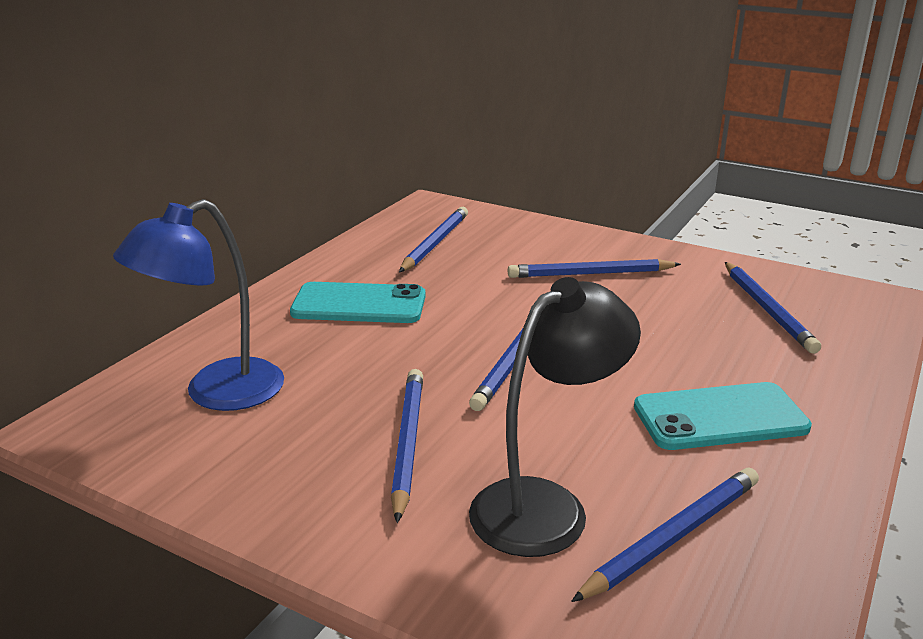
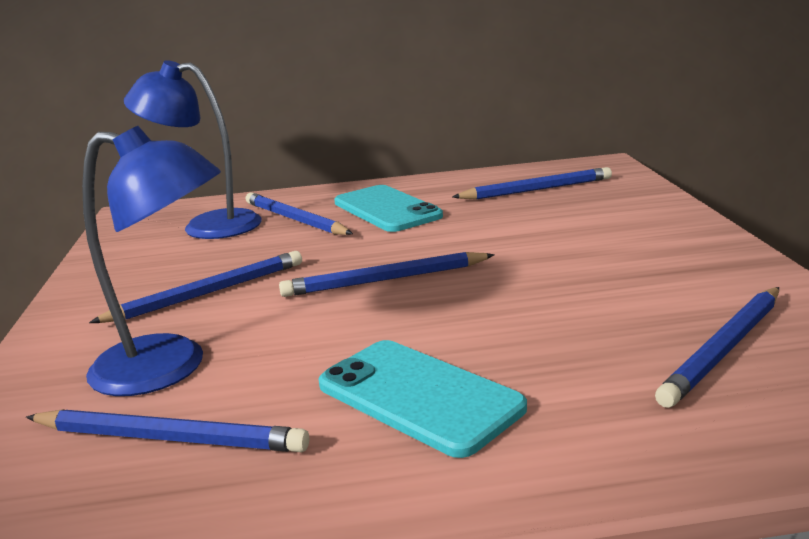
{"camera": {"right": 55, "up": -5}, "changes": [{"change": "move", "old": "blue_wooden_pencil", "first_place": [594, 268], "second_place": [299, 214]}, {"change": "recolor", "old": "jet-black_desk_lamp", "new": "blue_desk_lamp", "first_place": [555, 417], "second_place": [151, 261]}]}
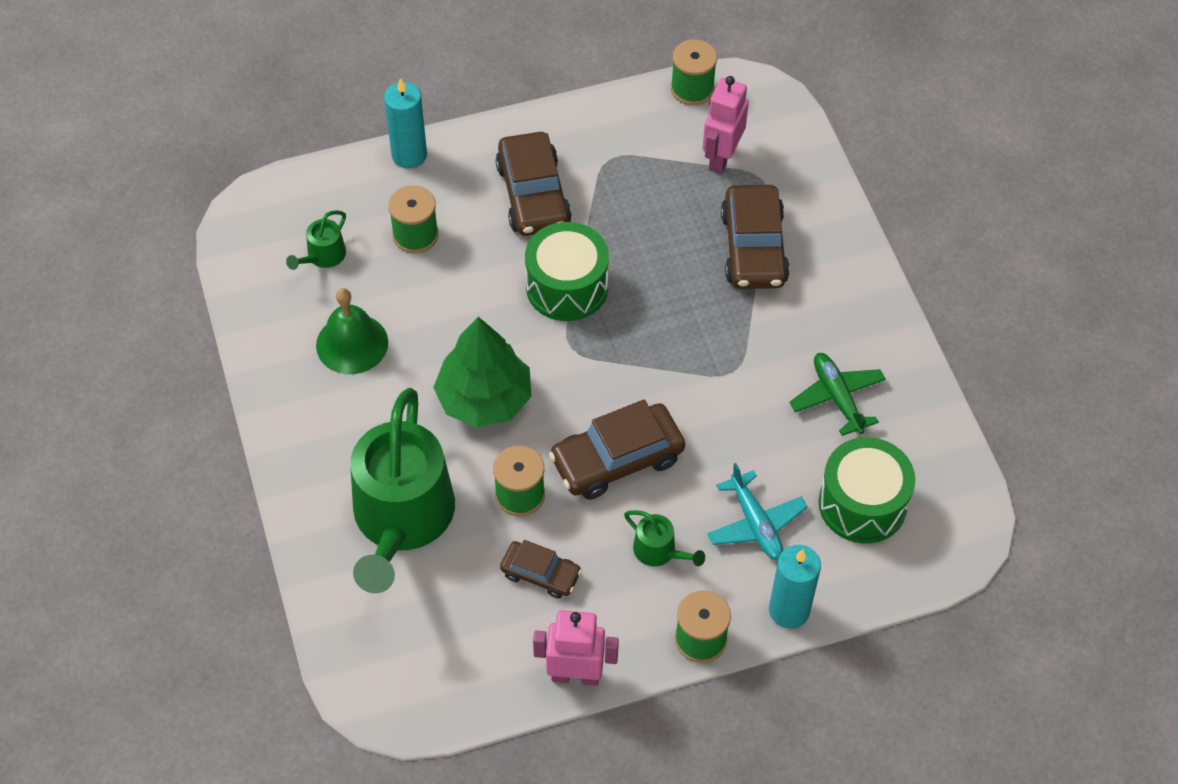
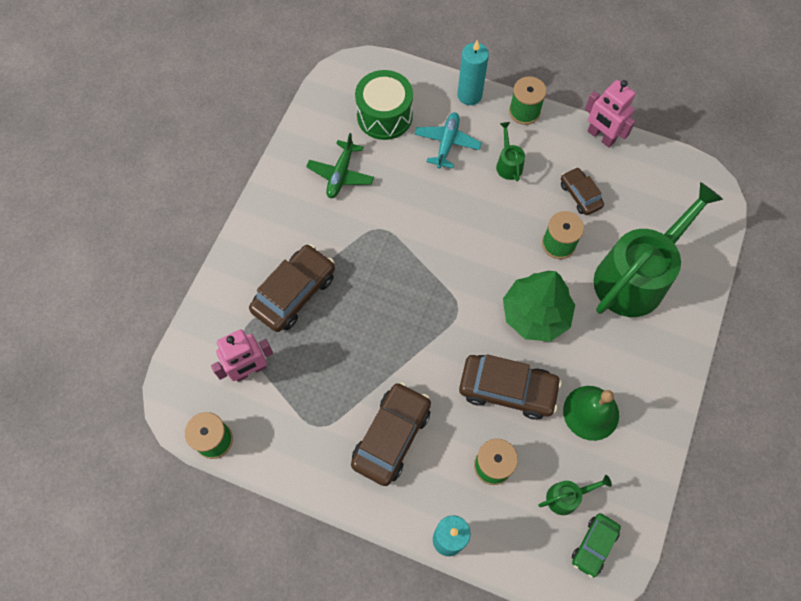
{"camera": {"right": -140, "up": 10}, "changes": [{"change": "delete", "old": "leaf-green_snare_drum", "first_place": [567, 271]}, {"change": "move", "old": "brown_automobile", "first_place": [617, 449], "second_place": [510, 387]}, {"change": "insert", "new": "leaf-green_automobile", "second_place": [596, 545]}]}
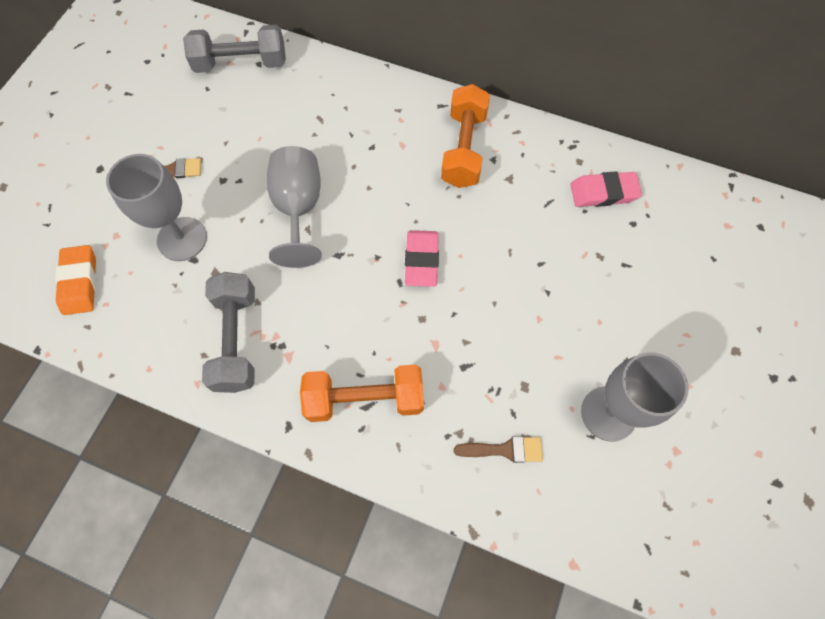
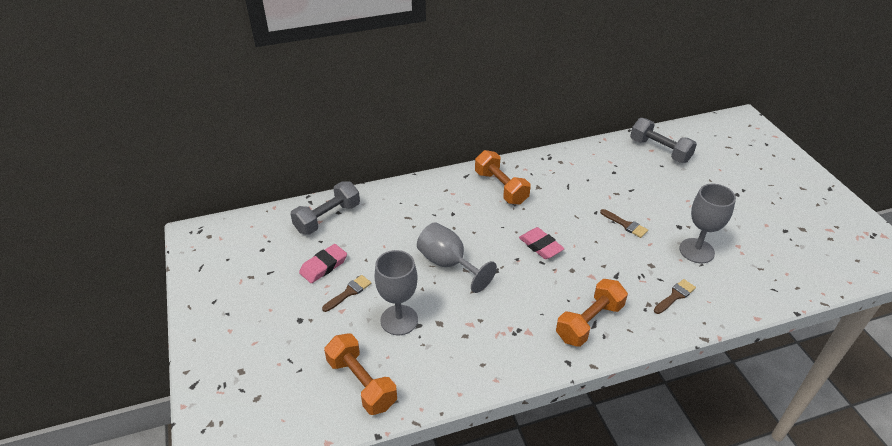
{"camera": {"right": -40, "up": -25}, "changes": [{"change": "move", "old": "rose-pink_eraser", "first_place": [606, 189], "second_place": [323, 263]}, {"change": "replace", "old": "orange-coloured_eraser", "new": "orange-coloured_hand_weight", "first_place": [76, 280], "second_place": [360, 374]}, {"change": "move", "old": "grey_hand_weight", "first_place": [228, 332], "second_place": [663, 140]}, {"change": "insert", "new": "brown_paintbrush", "second_place": [624, 223]}]}
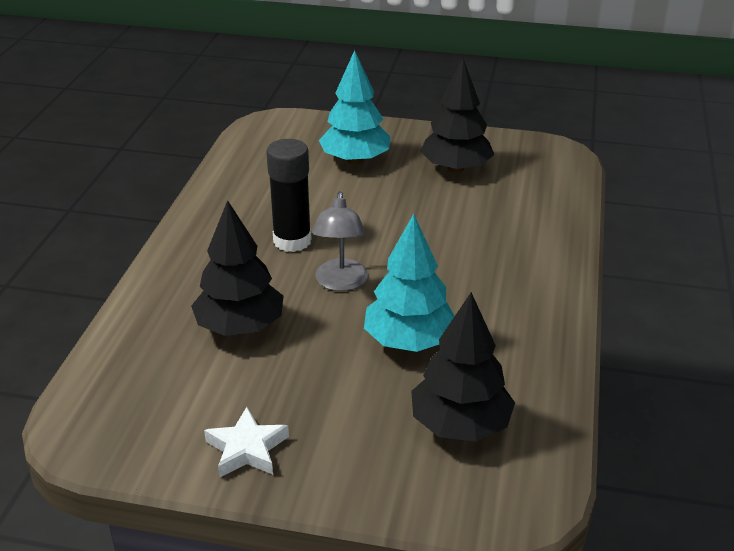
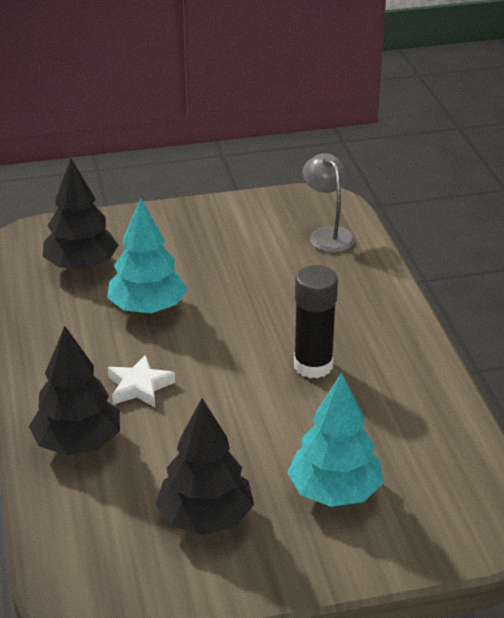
{"camera": {"right": 155, "up": 0}, "changes": [{"change": "move", "old": "grey_desk_lamp", "first_place": [340, 241], "second_place": [328, 202]}, {"change": "move", "old": "jet-black_toy_tree", "first_place": [237, 268], "second_place": [74, 391]}, {"change": "move", "old": "white_star_shape", "first_place": [246, 442], "second_place": [141, 381]}]}
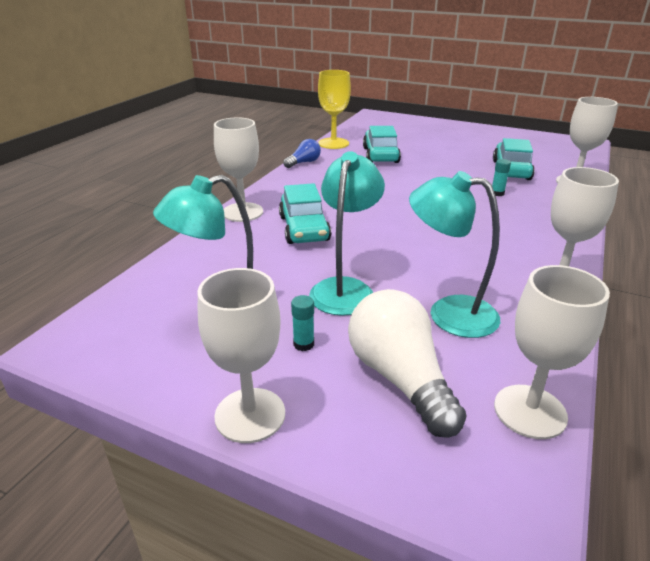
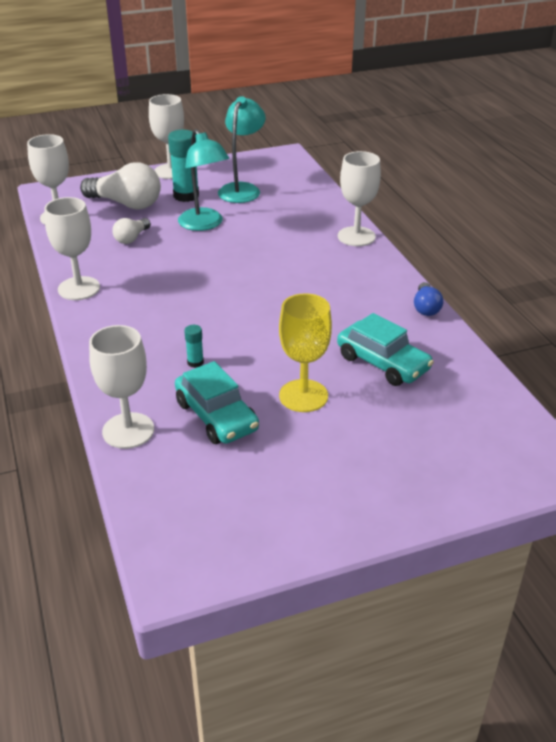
{"camera": {"right": 135, "up": 5}, "changes": [{"change": "move", "old": "bright_yellow_goblet", "first_place": [334, 109], "second_place": [305, 352]}, {"change": "replace", "old": "aqua_desk_lamp", "new": "white_bulb", "first_place": [454, 254], "second_place": [131, 231]}, {"change": "delete", "old": "aqua_automobile", "first_place": [305, 213]}, {"change": "resize", "old": "aqua_glue", "first_place": [302, 323], "second_place": [183, 166], "factor": 2.08}]}
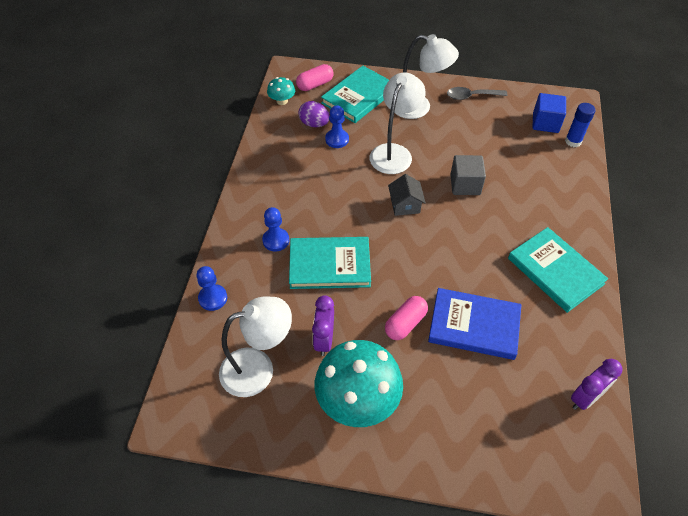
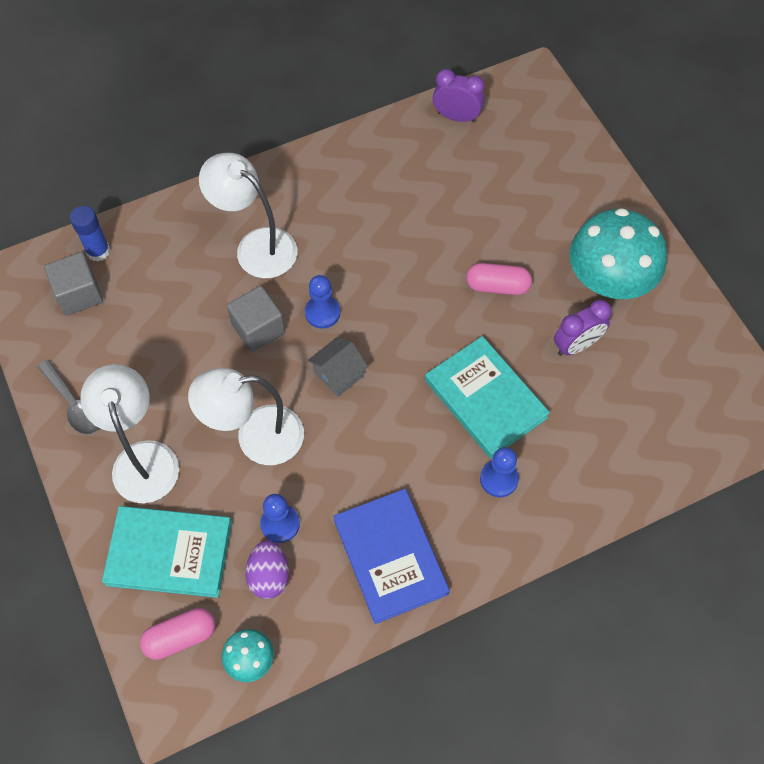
{"camera": {"right": -125, "up": 10}, "changes": [{"change": "rotate", "old": "rose-pink_pill", "first_place": [315, 77], "second_place": [177, 634], "degrees": -45}, {"change": "recolor", "old": "blue_block", "new": "grey_block", "first_place": [549, 113], "second_place": [73, 284]}, {"change": "delete", "old": "aqua_book", "first_place": [558, 270]}, {"change": "move", "old": "blue_pawn", "first_place": [211, 288], "second_place": [322, 302]}, {"change": "move", "old": "blue_book", "first_place": [474, 324], "second_place": [391, 556]}, {"change": "move", "old": "white_desk_lamp", "first_place": [255, 347], "second_place": [248, 215]}]}
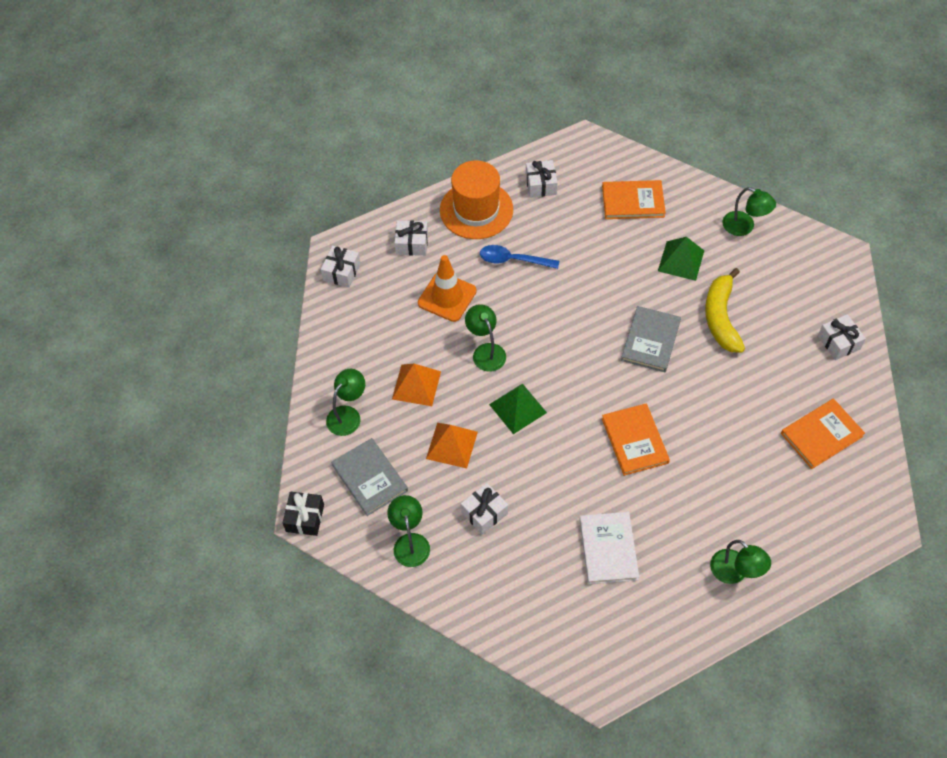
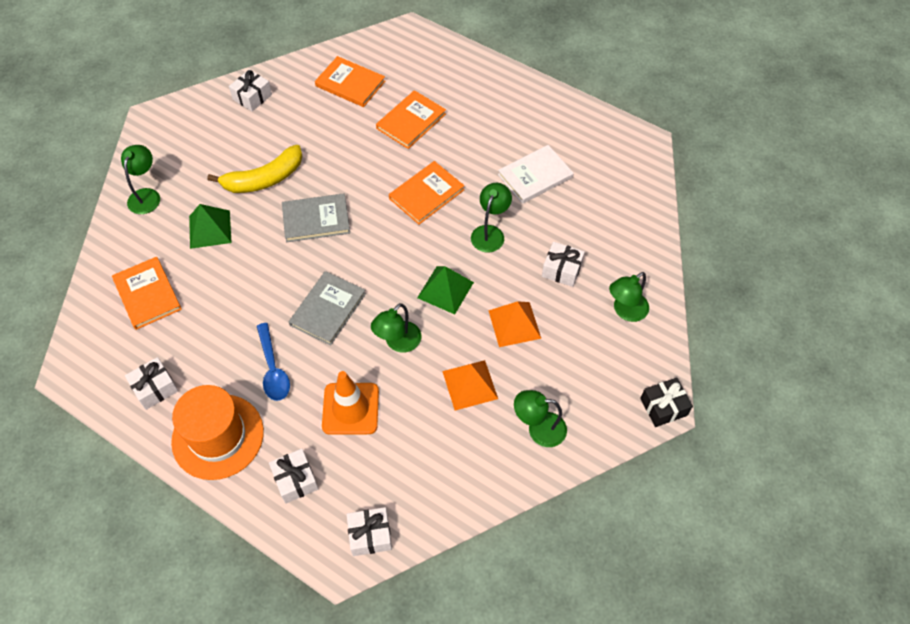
{"camera": {"right": -120, "up": 0}, "changes": [{"change": "move", "old": "grey_book", "first_place": [369, 477], "second_place": [327, 308]}, {"change": "move", "old": "leaf-green_desk_lamp", "first_place": [740, 562], "second_place": [491, 217]}, {"change": "insert", "new": "orange-coloured_book", "second_place": [411, 119]}]}
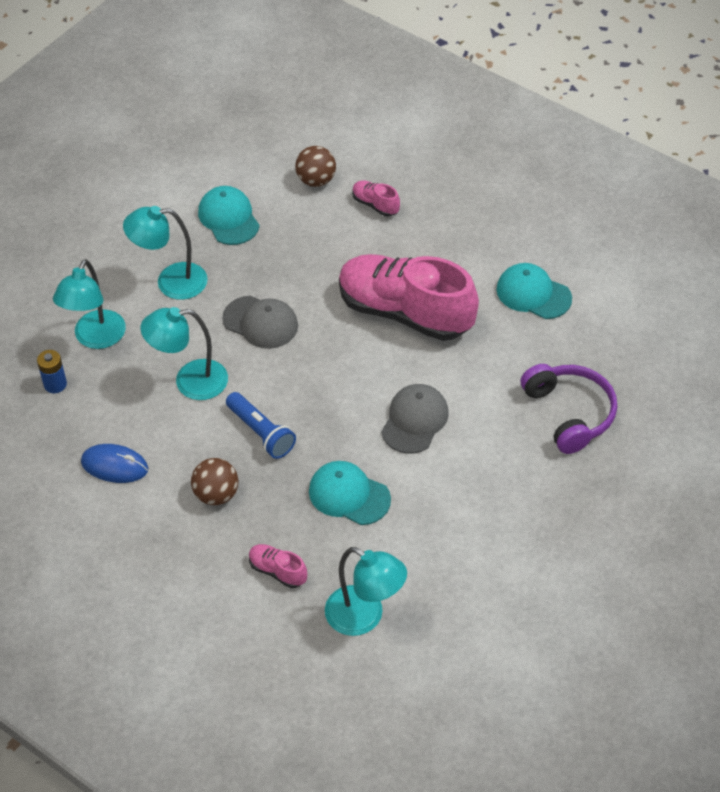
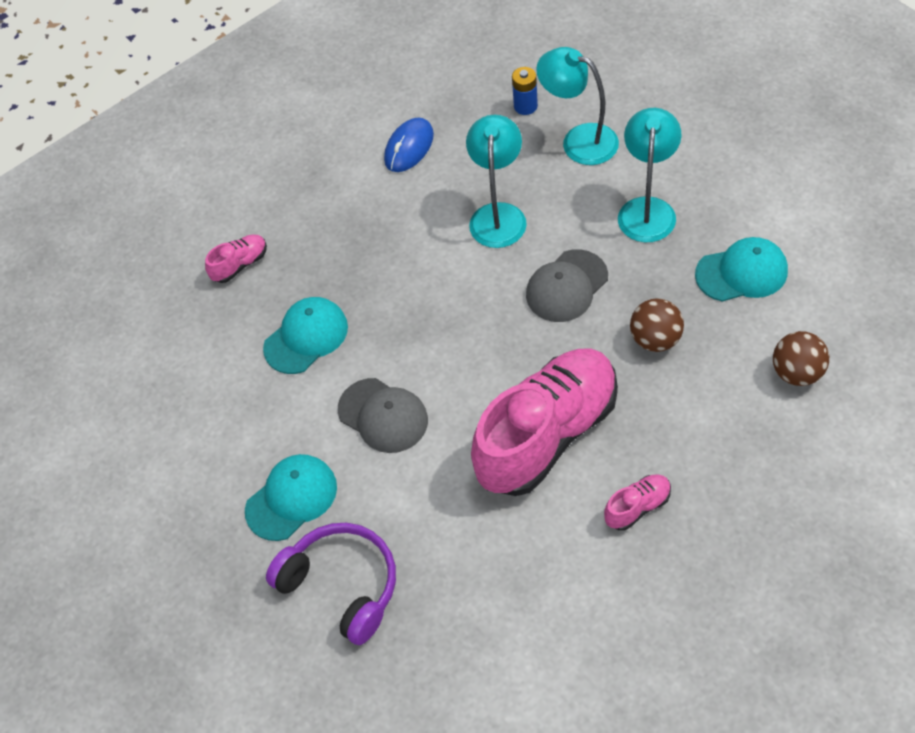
{"camera": {"right": 110, "up": 5}, "changes": [{"change": "move", "old": "rose-pink_lace-up_shoe", "first_place": [376, 198], "second_place": [637, 502]}, {"change": "move", "old": "aqua_baseball_cap", "first_place": [534, 291], "second_place": [291, 497]}, {"change": "rotate", "old": "royal_purple_headphones", "first_place": [568, 409], "second_place": [331, 584], "degrees": -135}, {"change": "delete", "old": "blue_pocket_torch", "first_place": [261, 425]}, {"change": "move", "old": "brown_sphere", "first_place": [214, 481], "second_place": [657, 325]}, {"change": "delete", "old": "aqua_desk_lamp", "first_place": [366, 591]}]}
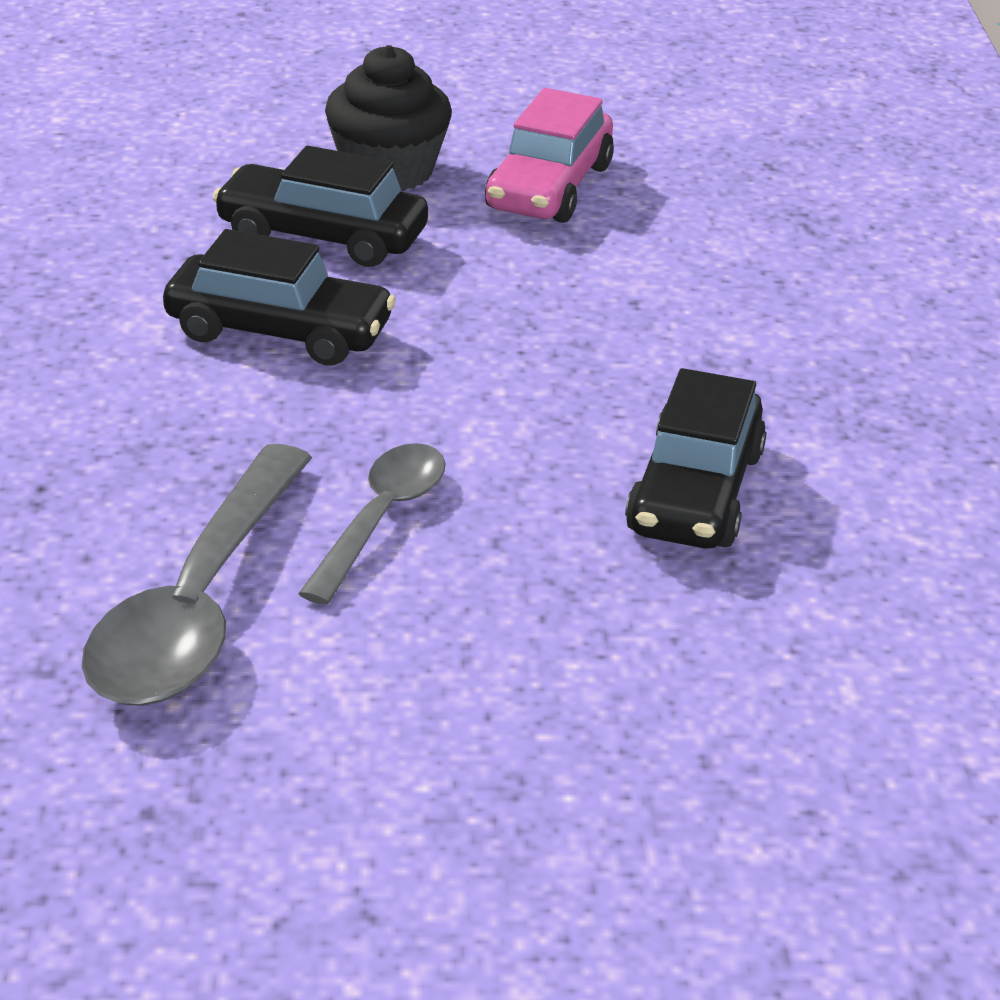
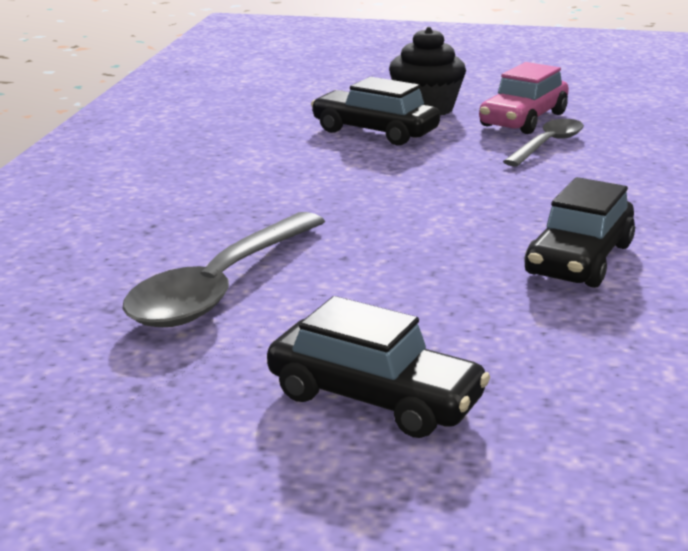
{"camera": {"right": 15, "up": -10}, "changes": [{"change": "move", "old": "jet-black_automobile", "first_place": [279, 297], "second_place": [378, 367]}, {"change": "move", "old": "grey_spoon", "first_place": [372, 524], "second_place": [543, 143]}]}
